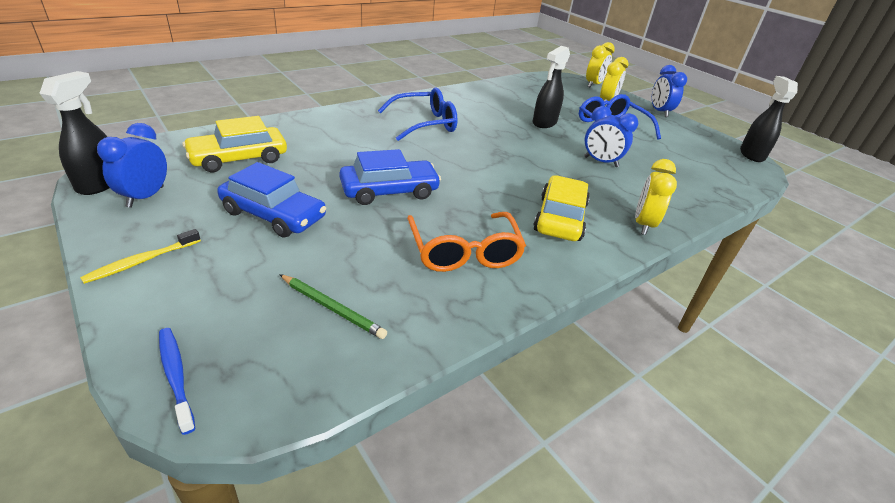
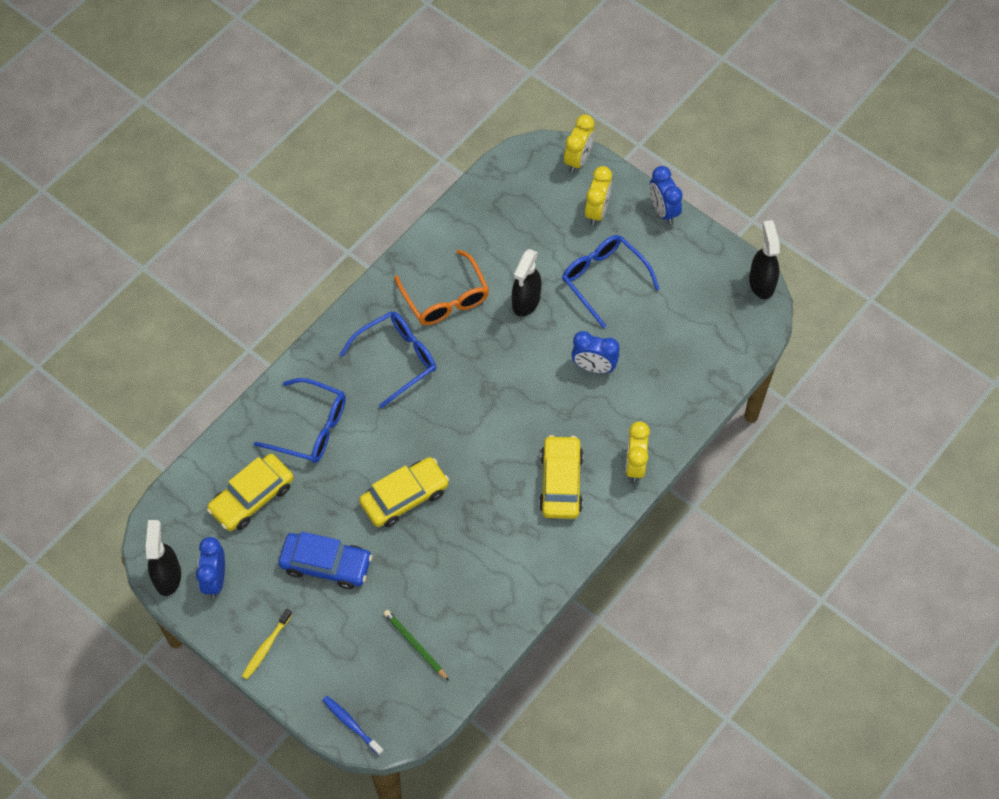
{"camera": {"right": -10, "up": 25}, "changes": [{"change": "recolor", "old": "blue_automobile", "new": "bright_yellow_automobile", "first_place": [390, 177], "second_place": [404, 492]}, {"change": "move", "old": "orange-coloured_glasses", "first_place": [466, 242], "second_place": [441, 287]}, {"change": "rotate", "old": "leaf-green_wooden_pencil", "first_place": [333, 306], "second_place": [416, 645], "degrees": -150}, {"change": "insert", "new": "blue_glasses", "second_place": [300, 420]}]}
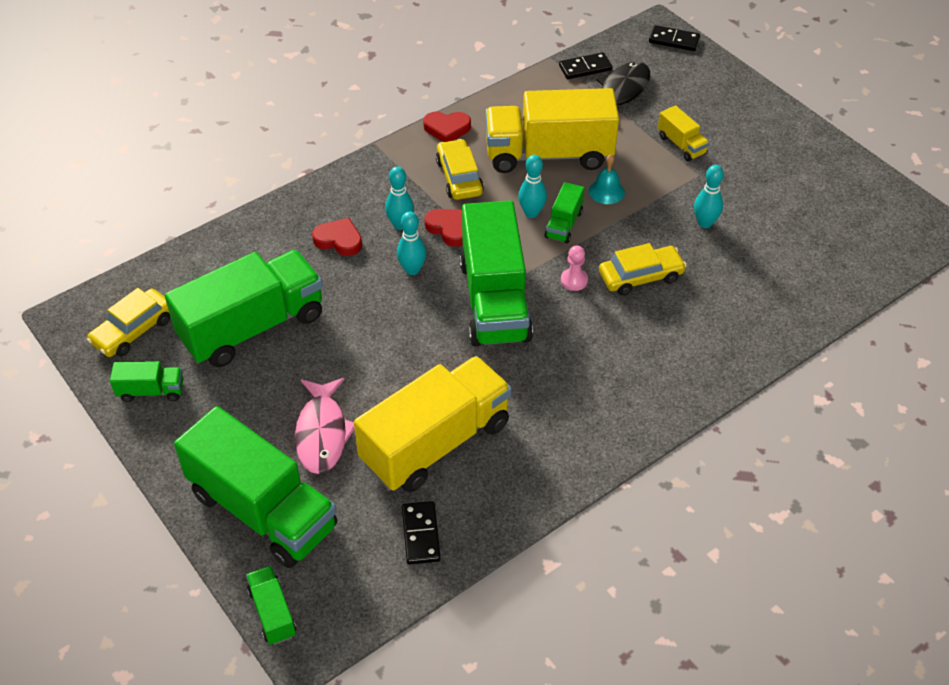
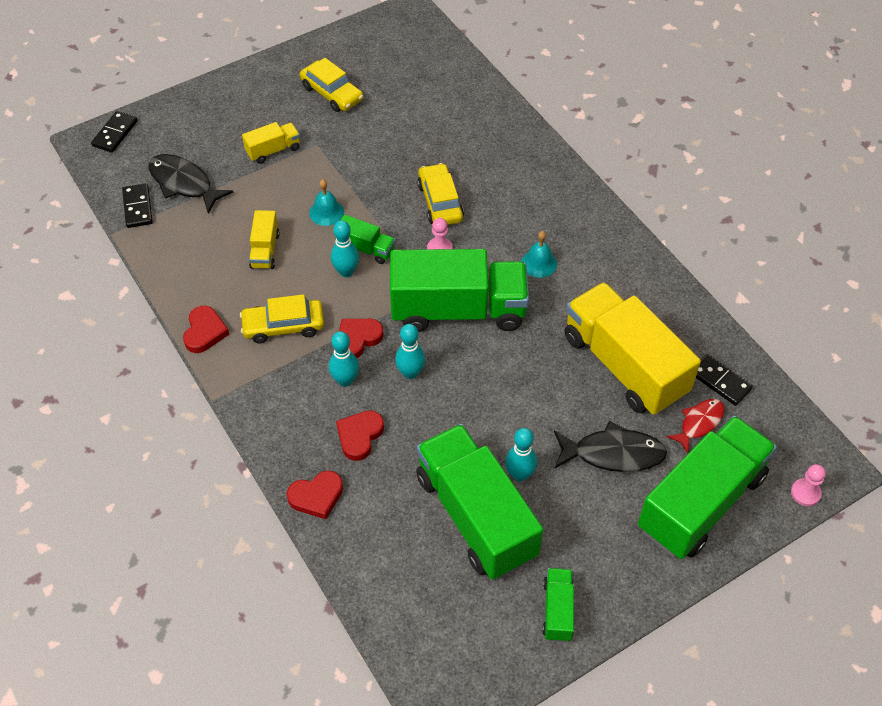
{"camera": {"right": -85, "up": 5}, "changes": [{"change": "resize", "old": "bright_yellow_toy_truck", "first_place": [552, 130], "second_place": [264, 239], "factor": 0.44}, {"change": "move", "old": "aqua_bowling_pin", "first_place": [709, 196], "second_place": [521, 455]}, {"change": "move", "old": "bright_yellow_automobile", "first_place": [128, 322], "second_place": [331, 85]}, {"change": "recolor", "old": "rose-pink_fish", "new": "jet-black_fish", "first_place": [325, 426], "second_place": [610, 446]}, {"change": "rotate", "old": "jet-black_domino_piece", "first_place": [421, 533], "second_place": [724, 380], "degrees": 45}, {"change": "replace", "old": "leaf-green_toy_truck", "new": "rose-pink_pawn", "first_place": [271, 605], "second_place": [808, 485]}, {"change": "insert", "new": "aqua_school_bell", "second_place": [539, 254]}, {"change": "insert", "new": "scarlet_fish", "second_place": [696, 426]}, {"change": "insert", "new": "scarlet_heart_shape", "second_place": [315, 495]}]}
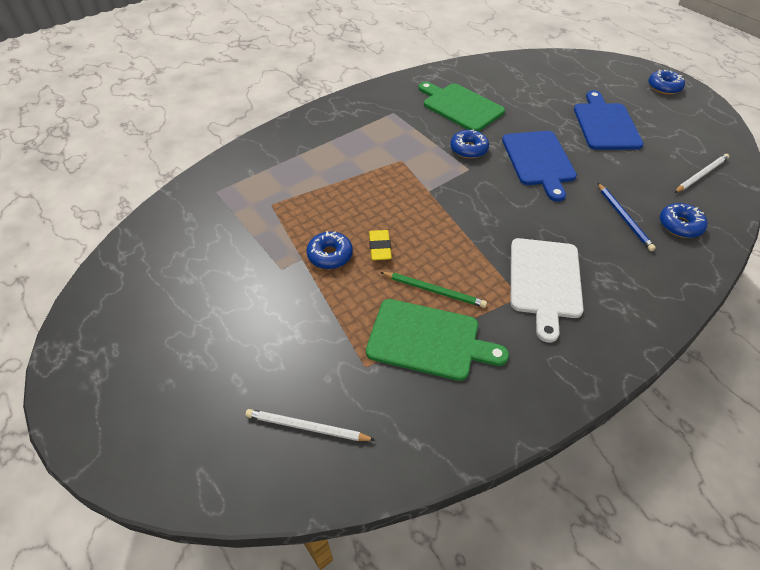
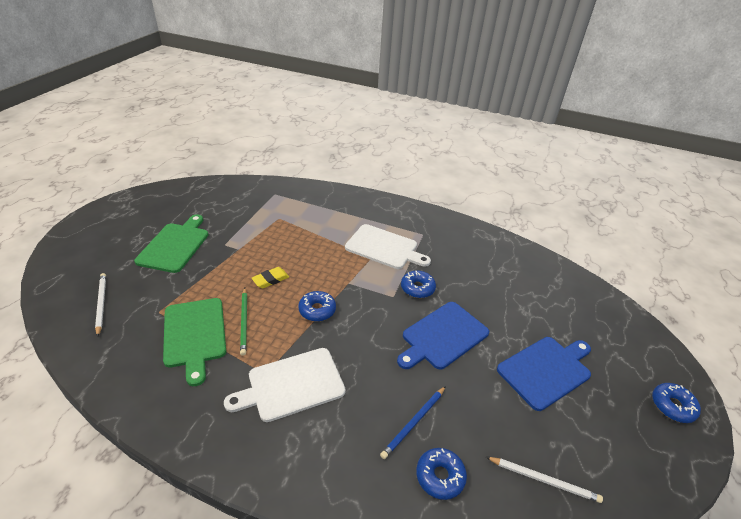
{"camera": {"right": 55, "up": -10}, "changes": [{"change": "move", "old": "leaf-green_bread_board", "first_place": [461, 106], "second_place": [171, 243]}, {"change": "move", "old": "blue_donut", "first_place": [330, 250], "second_place": [317, 306]}, {"change": "insert", "new": "white_bread_board", "second_place": [388, 246]}]}
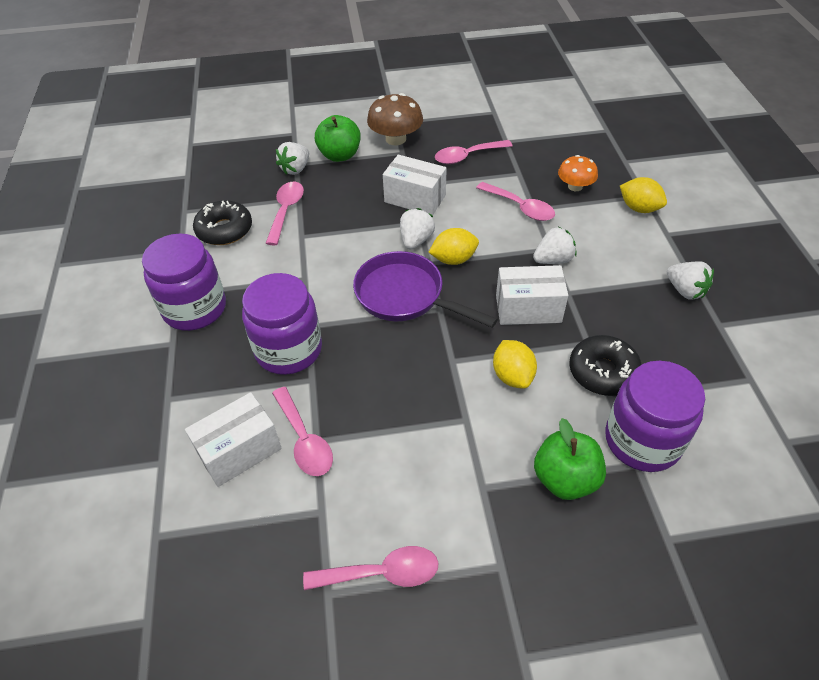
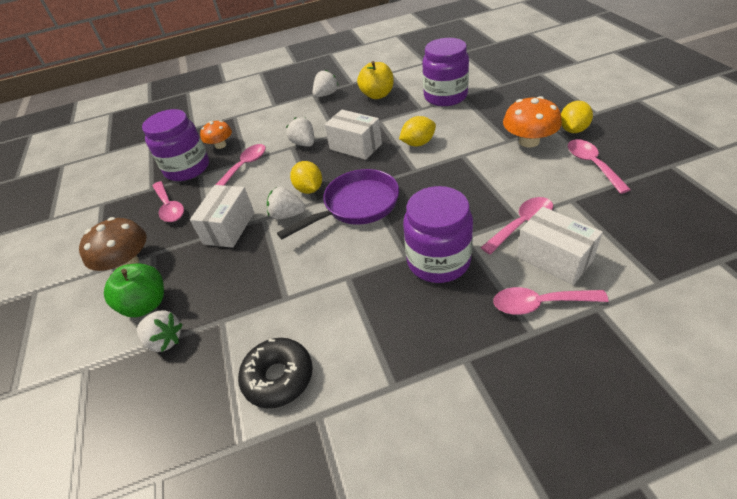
{"camera": {"right": -95, "up": -5}, "changes": [{"change": "move", "old": "bright_yellow_toy_lemon", "first_place": [643, 195], "second_place": [577, 117]}, {"change": "move", "old": "rose-pink_spoon", "first_place": [285, 213], "second_place": [550, 301]}, {"change": "move", "old": "royal_purple_preserve_jar", "first_place": [184, 282], "second_place": [175, 145]}, {"change": "rotate", "old": "royal_purple_skillet", "first_place": [425, 289], "second_place": [338, 204], "degrees": -150}, {"change": "rotate", "old": "white_box", "first_place": [532, 295], "second_place": [353, 135], "degrees": -45}, {"change": "delete", "old": "jet-black_donut", "first_place": [605, 365]}, {"change": "delete", "old": "leaf-green_apple_fruit", "first_place": [570, 459]}, {"change": "insert", "new": "bright_yellow_apple_fruit", "second_place": [375, 80]}, {"change": "insert", "new": "orange-coloured_toadstool", "second_place": [532, 122]}]}
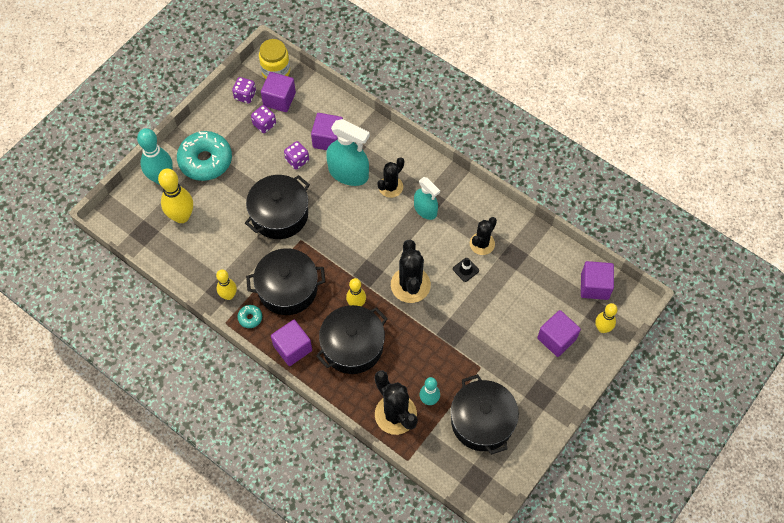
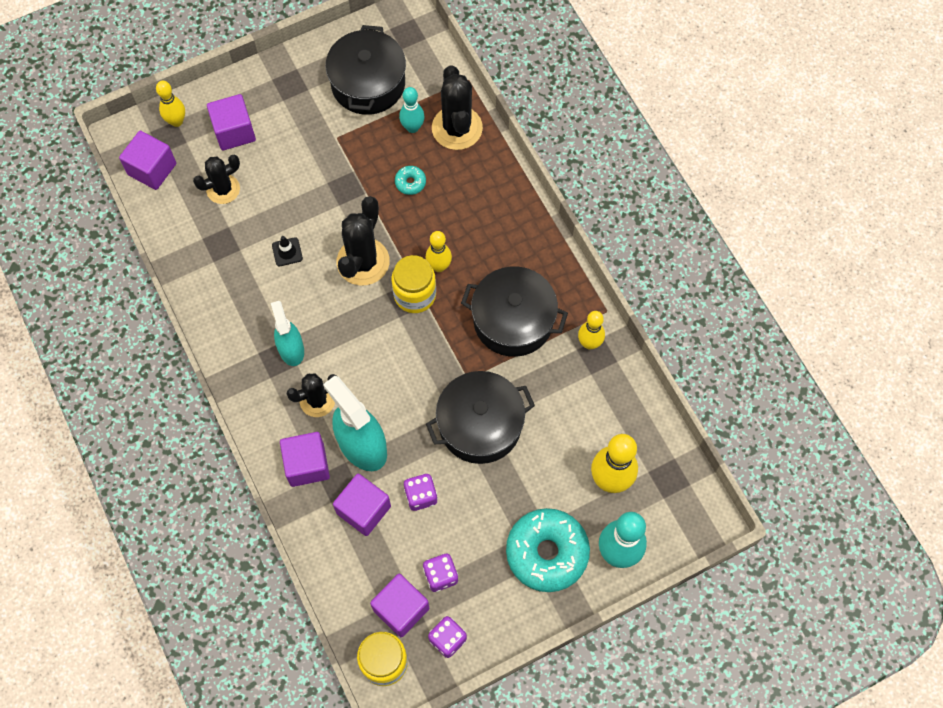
{"camera": {"right": -155, "up": 5}, "changes": [{"change": "move", "old": "jet-black_prickly_plant", "first_place": [483, 236], "second_place": [216, 179]}, {"change": "move", "old": "aqua_donut", "first_place": [250, 316], "second_place": [410, 180]}, {"change": "delete", "old": "jet-black_stockpot", "first_place": [352, 339]}, {"change": "move", "old": "royal_purple_block", "first_place": [291, 343], "second_place": [305, 459]}, {"change": "insert", "new": "bright_yellow_preserve_jar", "second_place": [414, 284]}]}
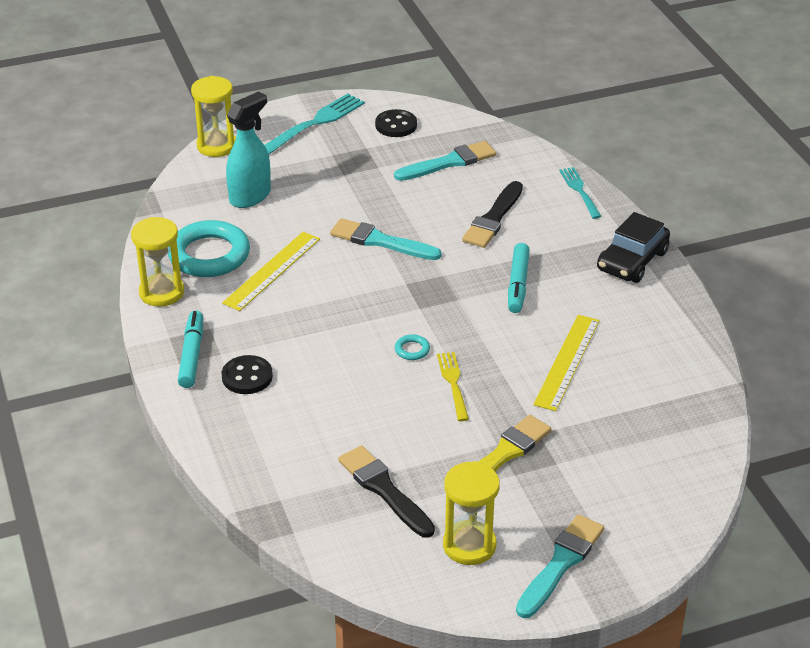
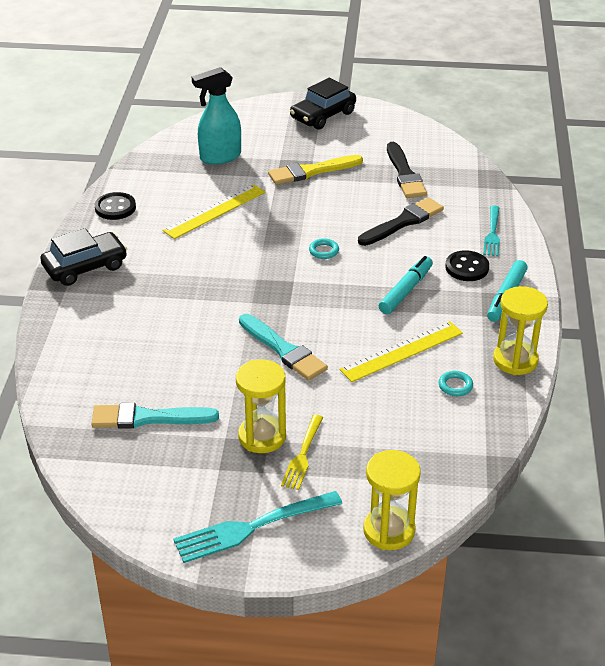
{"camera": {"right": -155, "up": 0}, "changes": [{"change": "move", "old": "aqua_spray_bottle", "first_place": [248, 149], "second_place": [216, 116]}, {"change": "move", "old": "jet-black_shirt_button", "first_place": [396, 123], "second_place": [115, 206]}, {"change": "move", "old": "aqua_table_fork", "first_place": [580, 193], "second_place": [491, 231]}, {"change": "move", "old": "jet-black_paintbrush", "first_place": [492, 214], "second_place": [401, 221]}, {"change": "resize", "old": "aqua_hoop", "first_place": [209, 248], "second_place": [456, 383], "factor": 0.4}, {"change": "move", "old": "aqua_marker", "first_place": [519, 278], "second_place": [406, 285]}, {"change": "move", "old": "bright_yellow_table_fork", "first_place": [453, 386], "second_place": [302, 452]}, {"change": "move", "old": "bright_yellow_sand_timer", "first_place": [471, 513], "second_place": [261, 406]}, {"change": "replace", "old": "aqua_paintbrush", "new": "jet-black_automobile", "first_place": [560, 566], "second_place": [323, 104]}]}
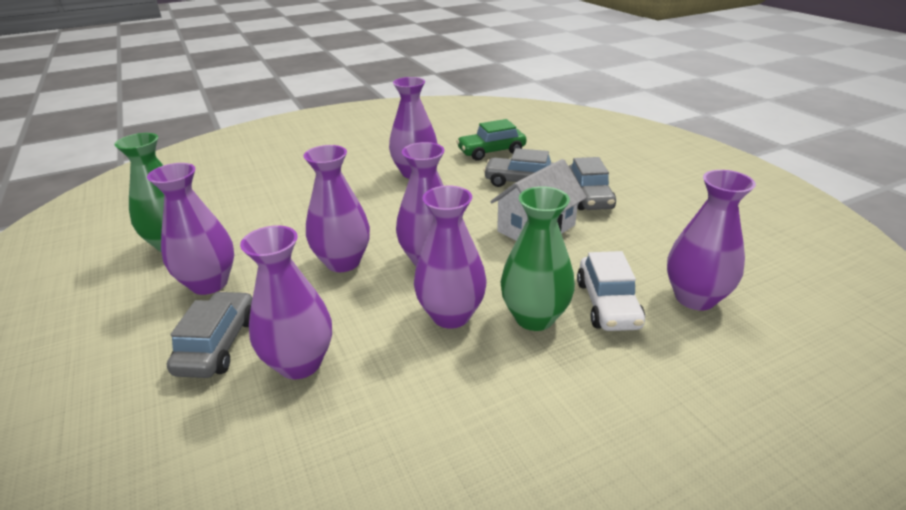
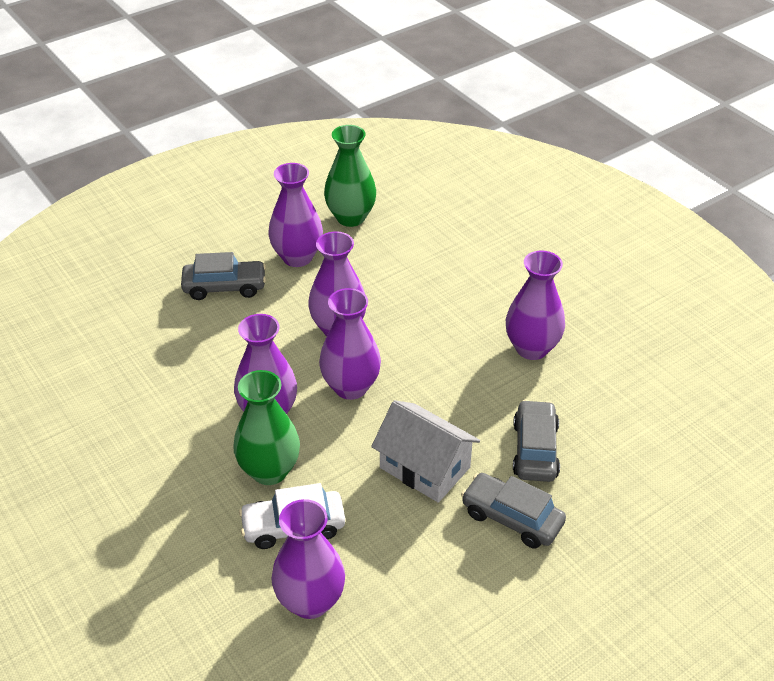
{"camera": {"right": 80, "up": 10}, "changes": [{"change": "delete", "old": "leaf-green_automobile", "first_place": [491, 139]}, {"change": "rotate", "old": "grey_automobile", "first_place": [592, 183], "second_place": [513, 511], "degrees": 45}, {"change": "delete", "old": "royal_purple_vase", "first_place": [286, 302]}]}
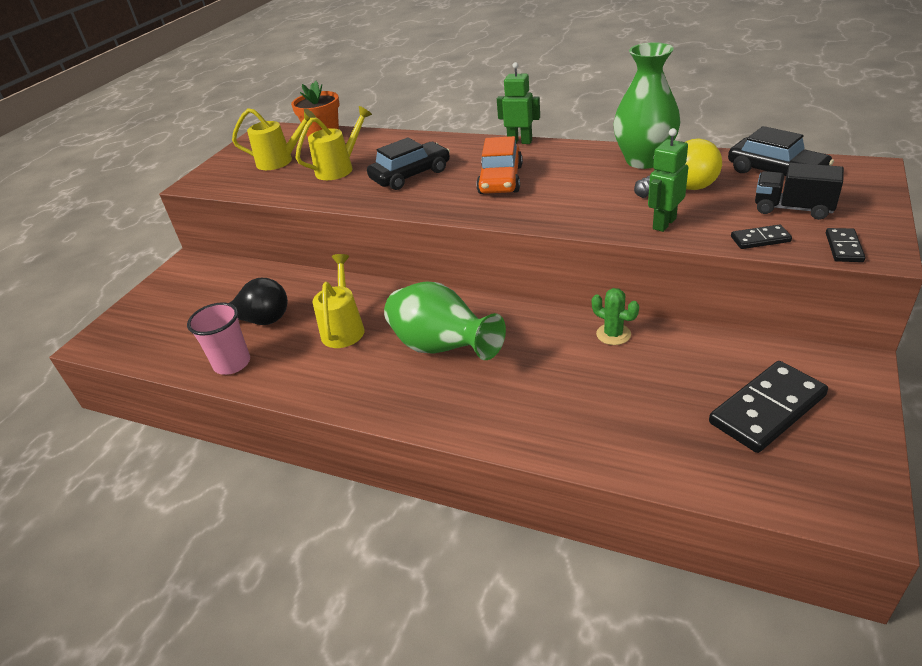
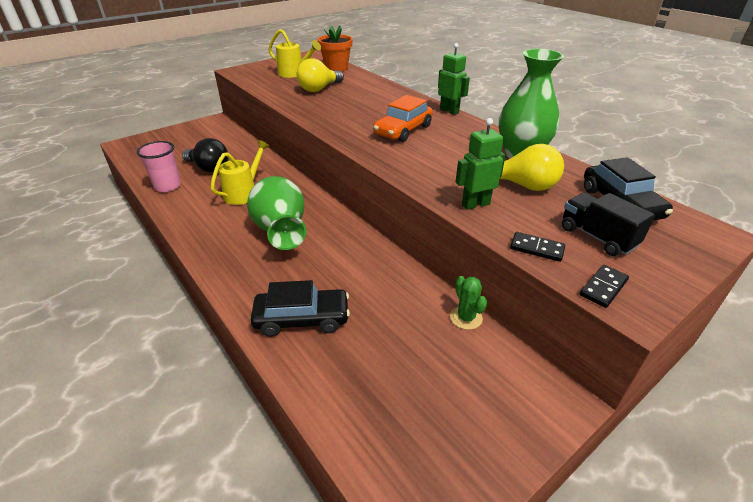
{"camera": {"right": 25, "up": 0}, "changes": [{"change": "replace", "old": "bright_yellow_watering_can", "new": "bright_yellow_bulb", "first_place": [334, 143], "second_place": [320, 75]}, {"change": "move", "old": "jet-black_automobile", "first_place": [408, 163], "second_place": [300, 308]}, {"change": "move", "old": "leaf-green_prickly_plant", "first_place": [615, 316], "second_place": [468, 303]}, {"change": "delete", "old": "jet-black_domino_piece", "first_place": [768, 407]}]}
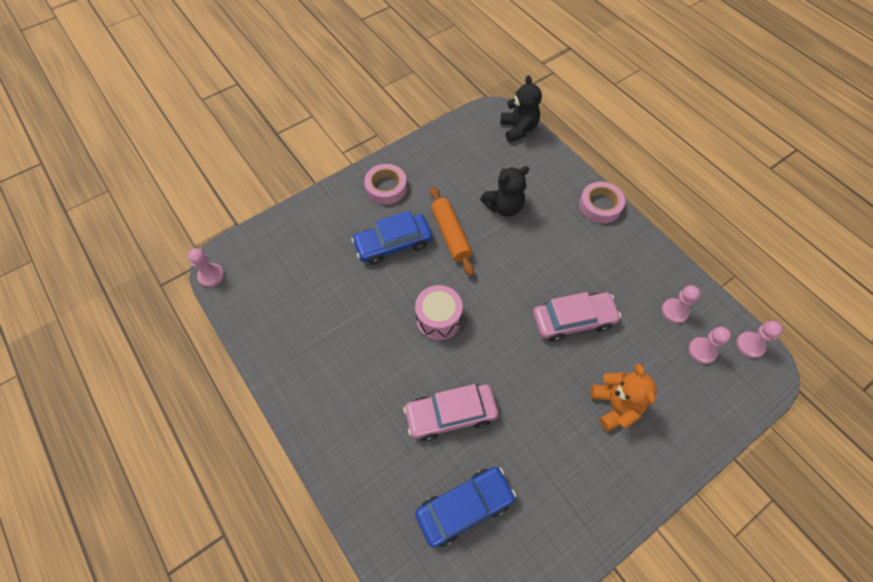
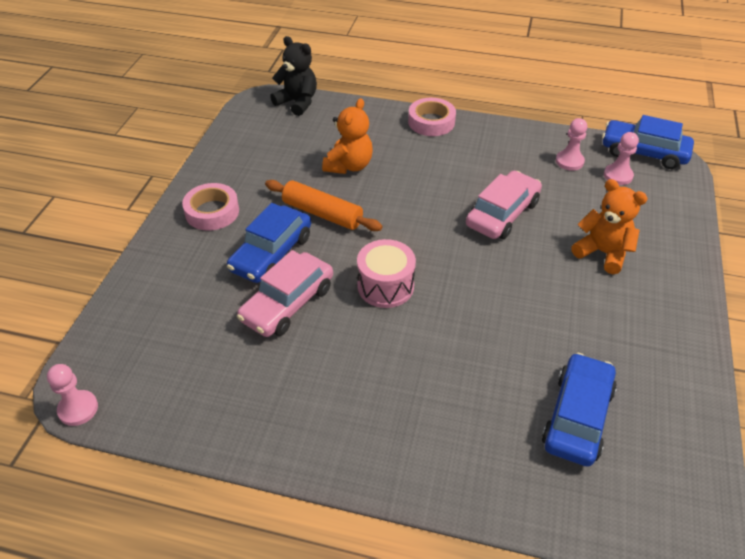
{"camera": {"right": -40, "up": -15}, "changes": [{"change": "recolor", "old": "jet-black_stuffed_bear", "new": "orange-coloured_stuffed_bear", "first_place": [504, 191], "second_place": [347, 136]}, {"change": "replace", "old": "rose-pink_pawn", "new": "blue_automobile", "first_place": [759, 339], "second_place": [648, 142]}, {"change": "move", "old": "rose-pink_automobile", "first_place": [450, 412], "second_place": [285, 293]}]}
